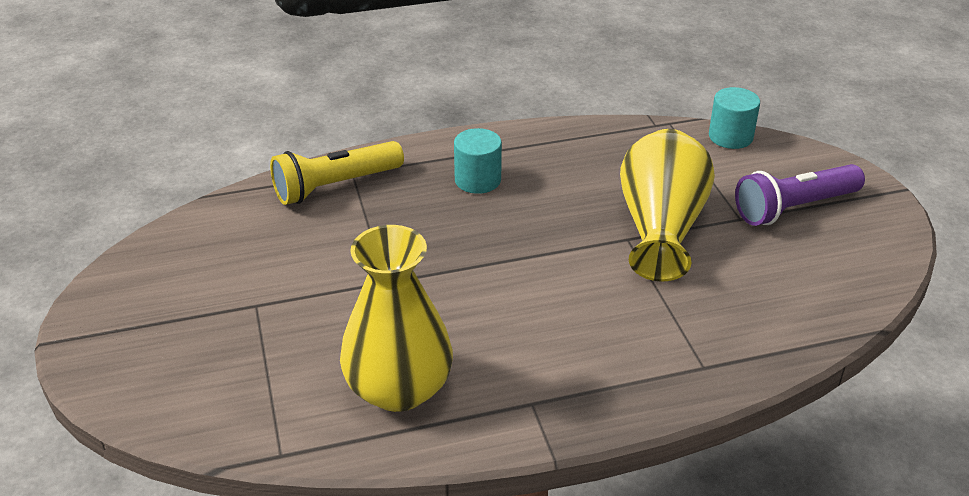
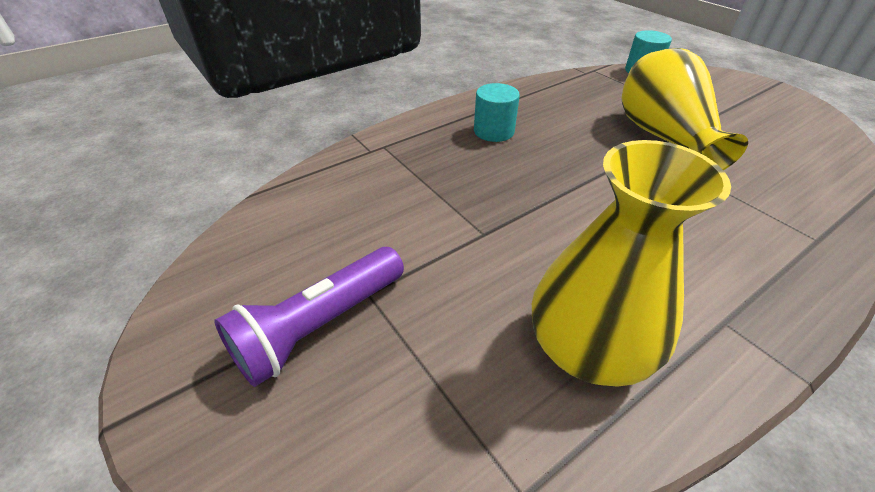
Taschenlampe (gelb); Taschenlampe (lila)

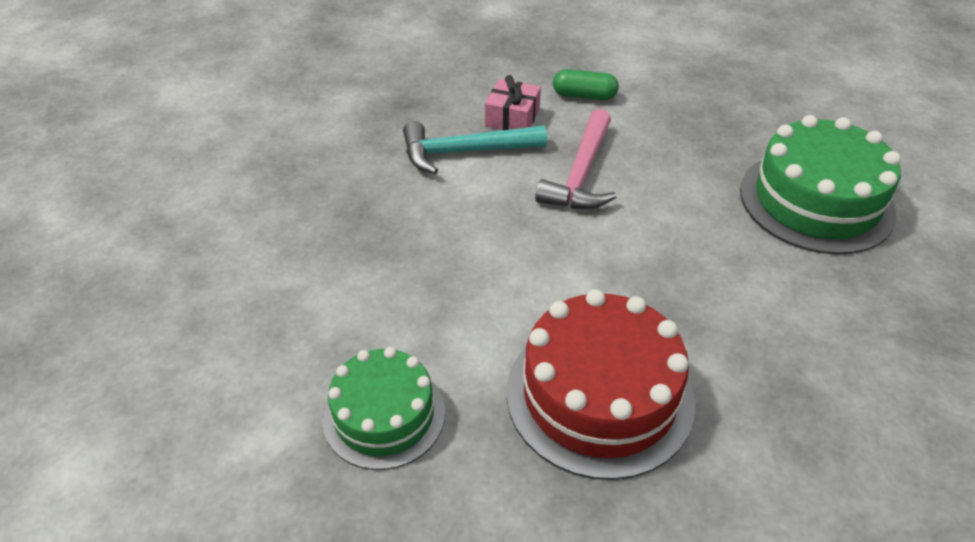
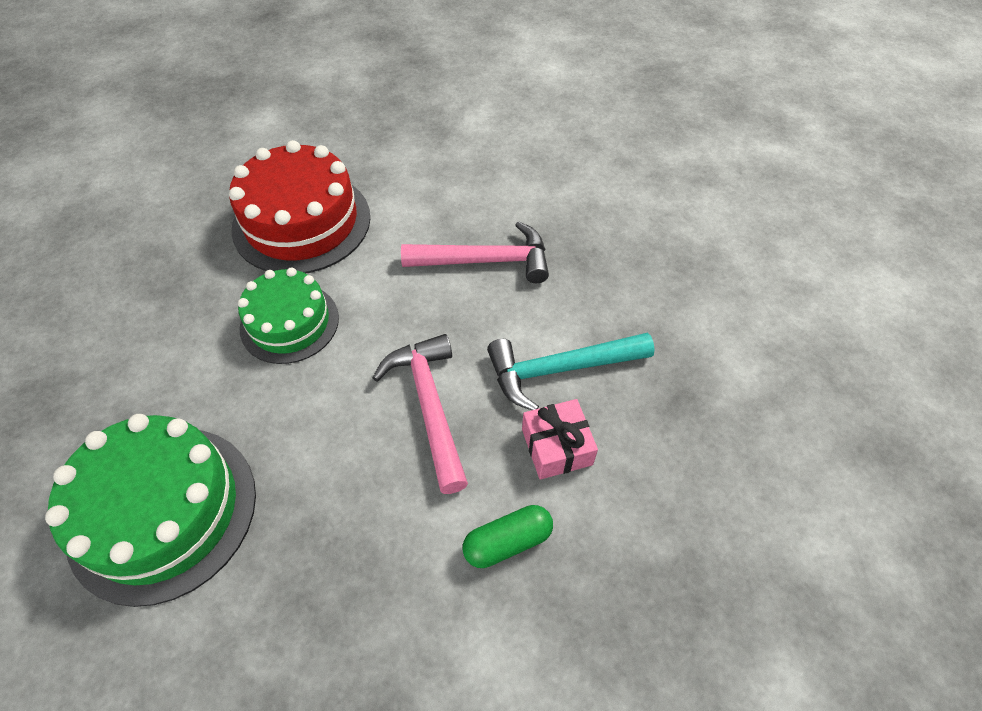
Hammer (rosa) (no. 2 from left); Kuchen (grün) (no. 2 from left); Hammer (türkis)

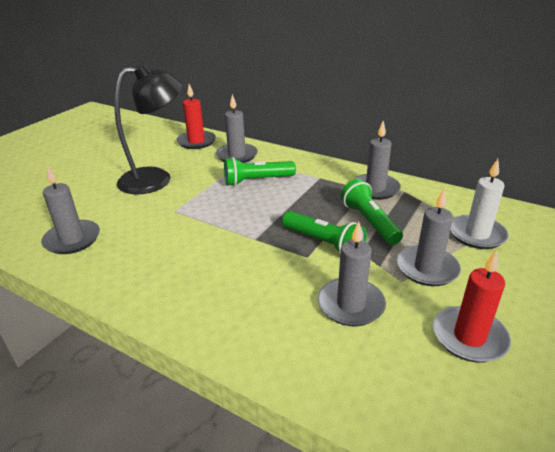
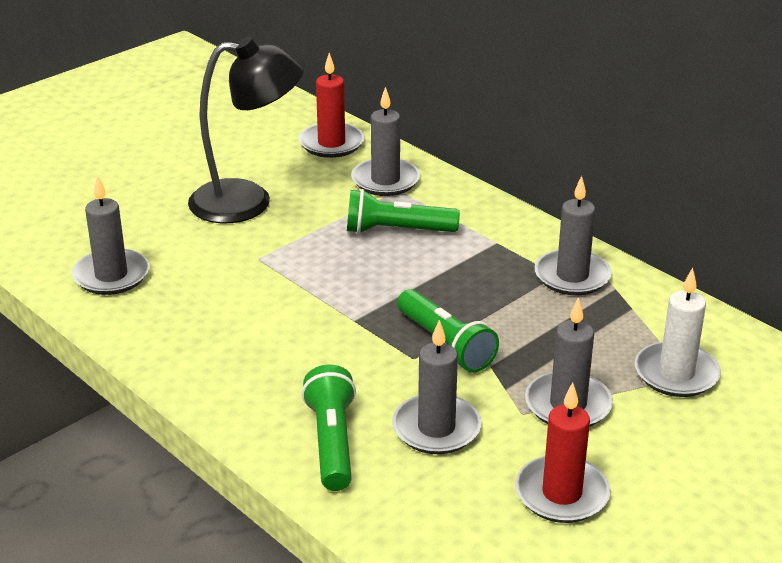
Taschenlampe (grün) (no. 1 from left)

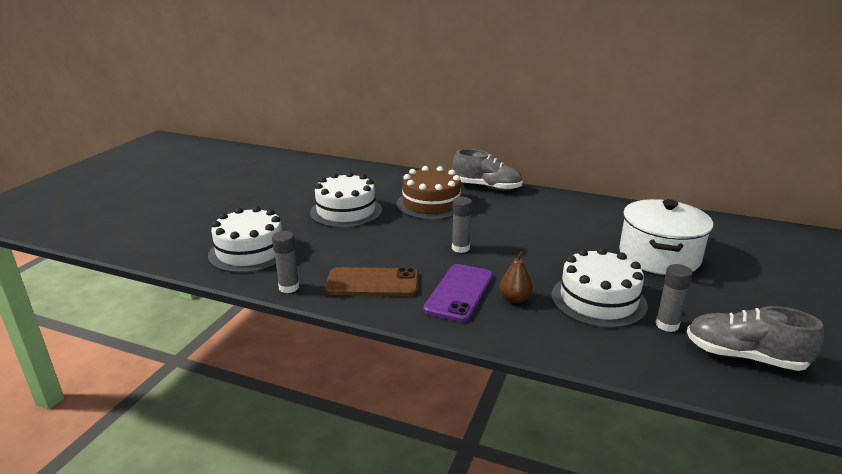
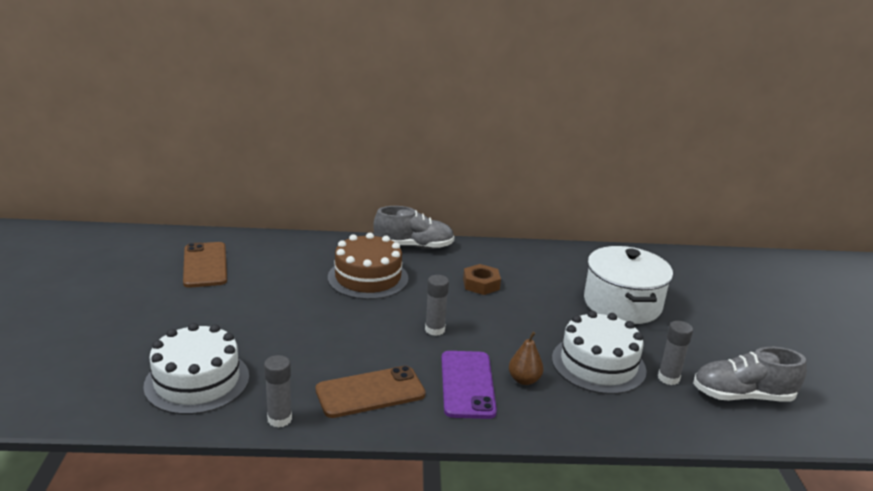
Kuchen (weiß) (no. 2 from left in the first image); Handy (braun) (no. 1 from left); Sechskantmutter (braun)

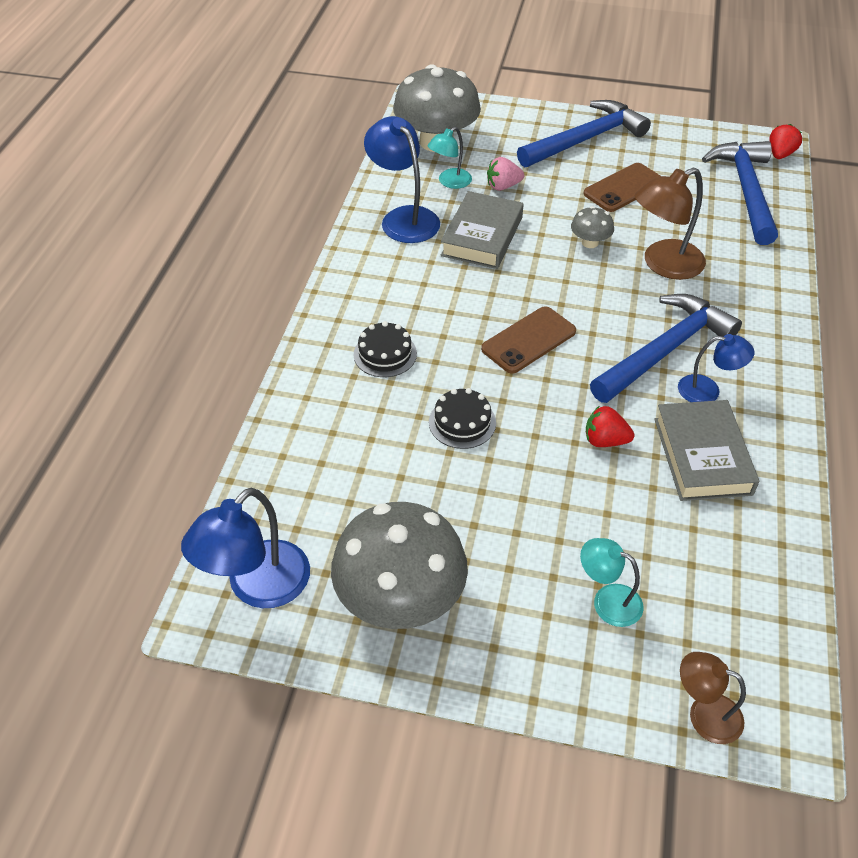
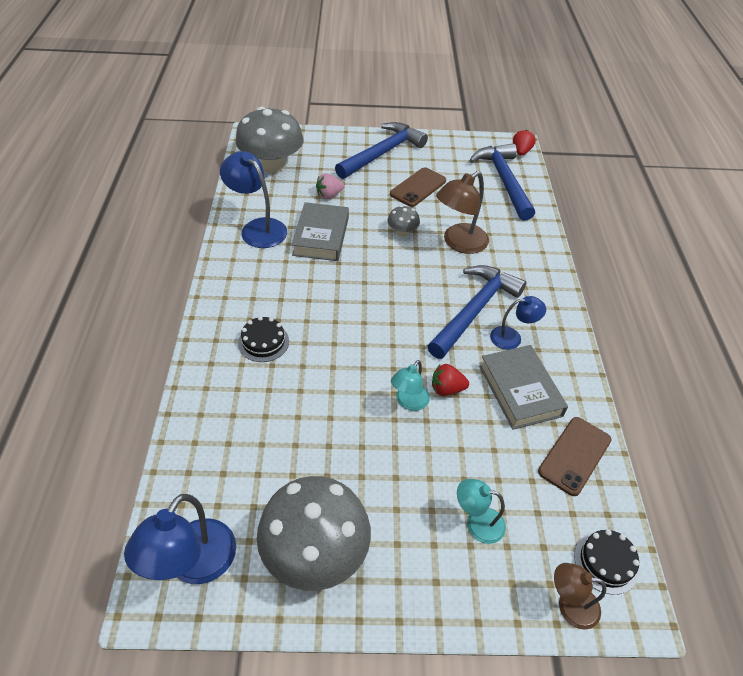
Lampe (türkis) (no. 1 from left); Kuchen (schwarz) (no. 2 from left); Handy (braun) (no. 2 from left)

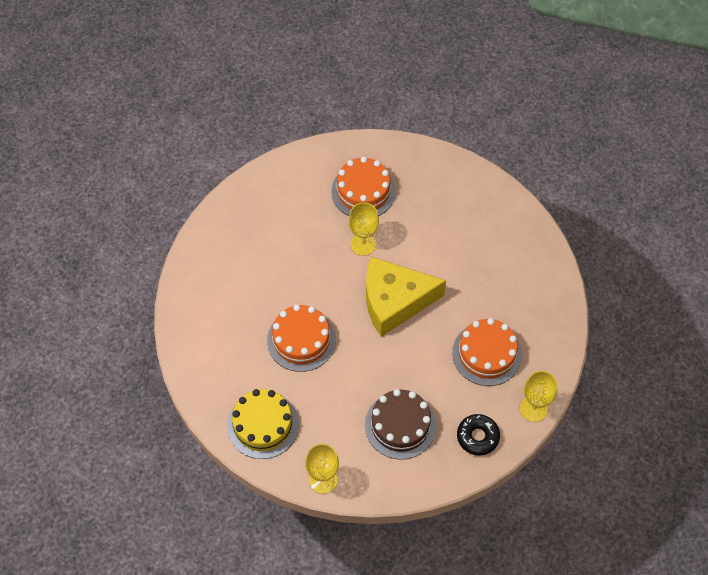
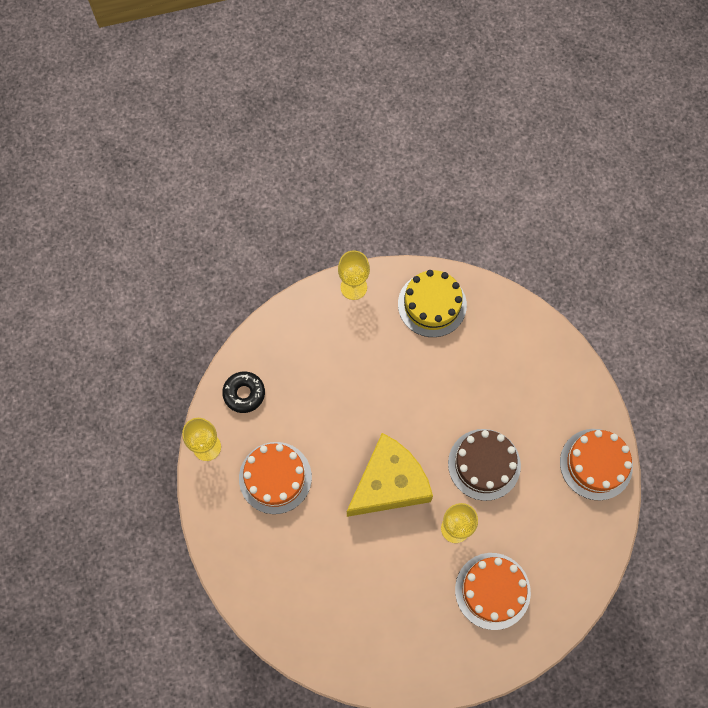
Kuchen (orange) (no. 3 from left); Kuchen (braun)

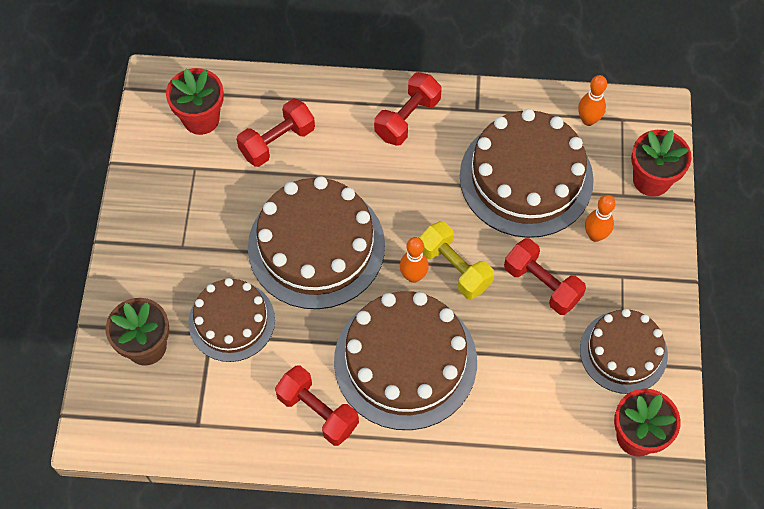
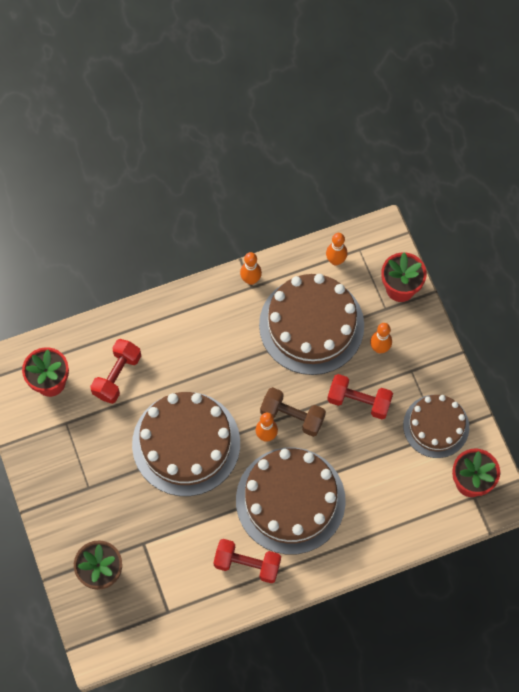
Kuchen (braun) (no. 1 from left in the first image); Hantel (rot) (no. 3 from left in the first image); Bowlingkegel (orange) (no. 1 from left); Hantel (braun)

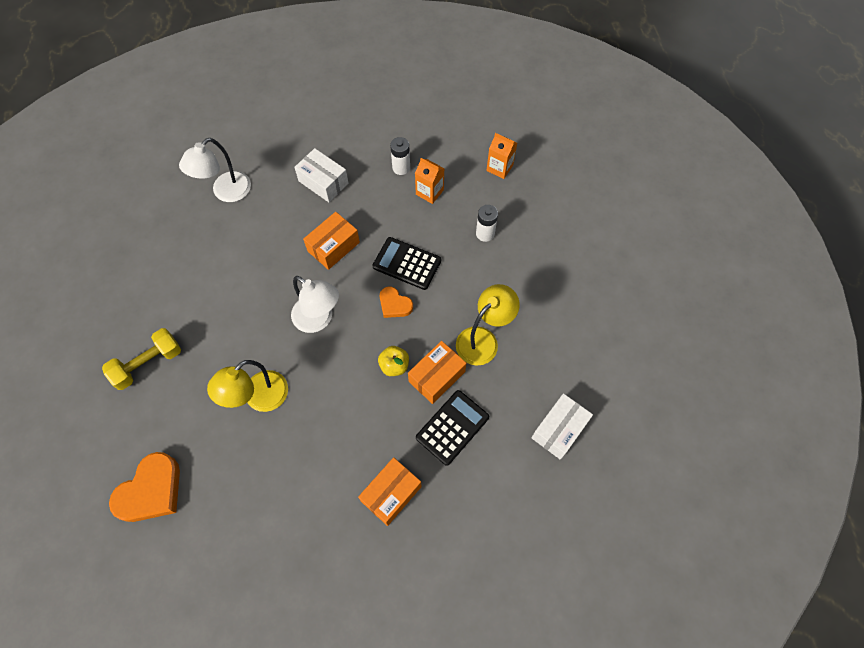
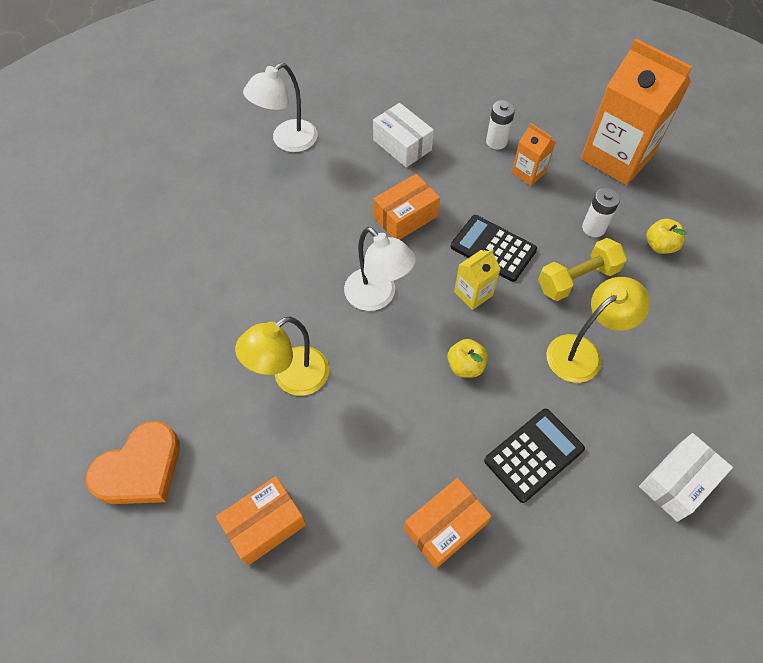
Apfel (gelb) (no. 2 from left); Hantel (gelb); Schachtel (orange) (no. 1 from left); Getränkekarton (gelb); Getränkekarton (orange) (no. 2 from left)

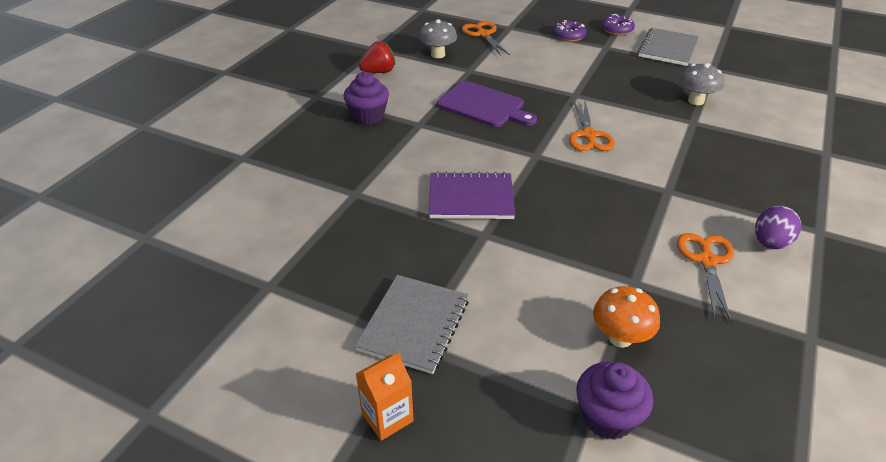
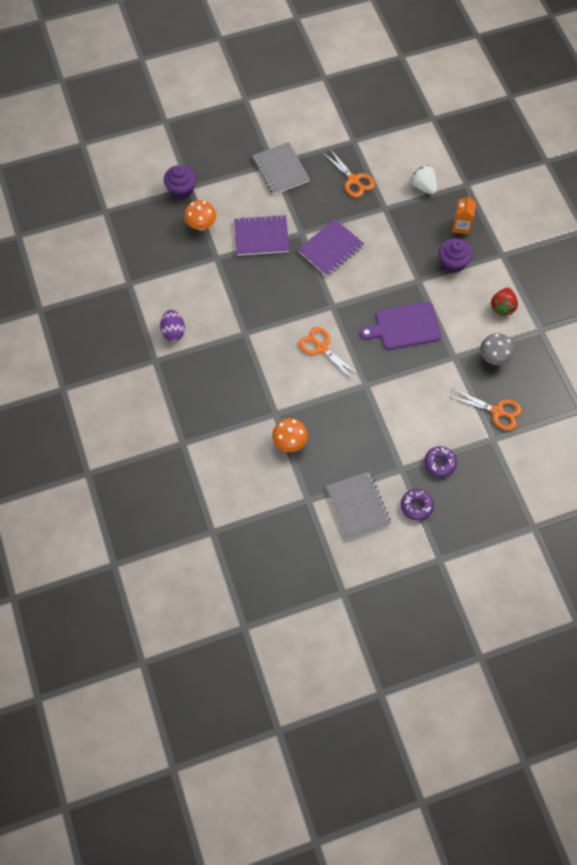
Notizbuch (lila) (no. 1 from left); Erdbeere (weiß); Getränkekarton (orange); Schere (orange) (no. 2 from left); Pilz (orange) (no. 2 from left)

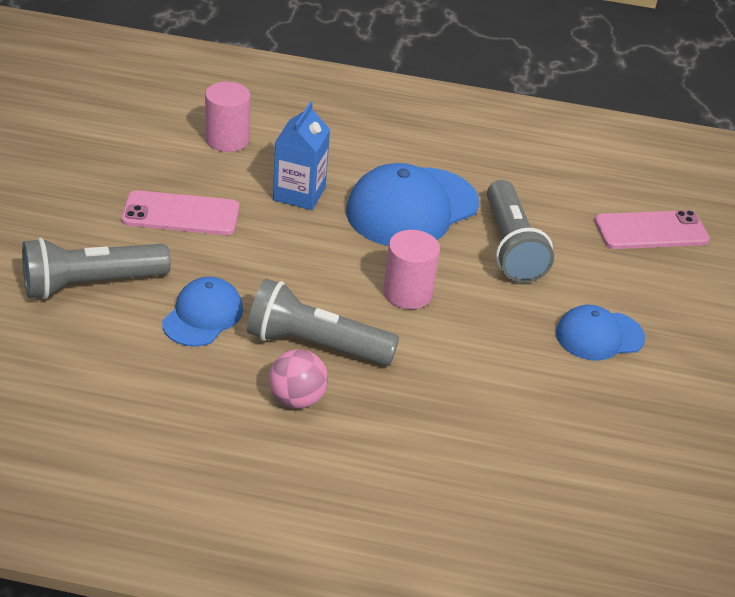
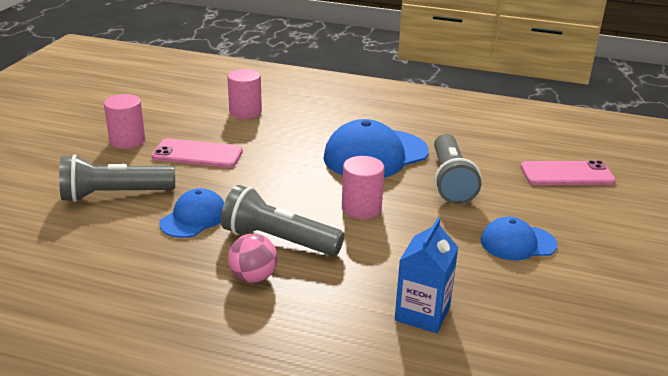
Vollzylinder (rosa) (no. 1 from left); Getränkekarton (blau)

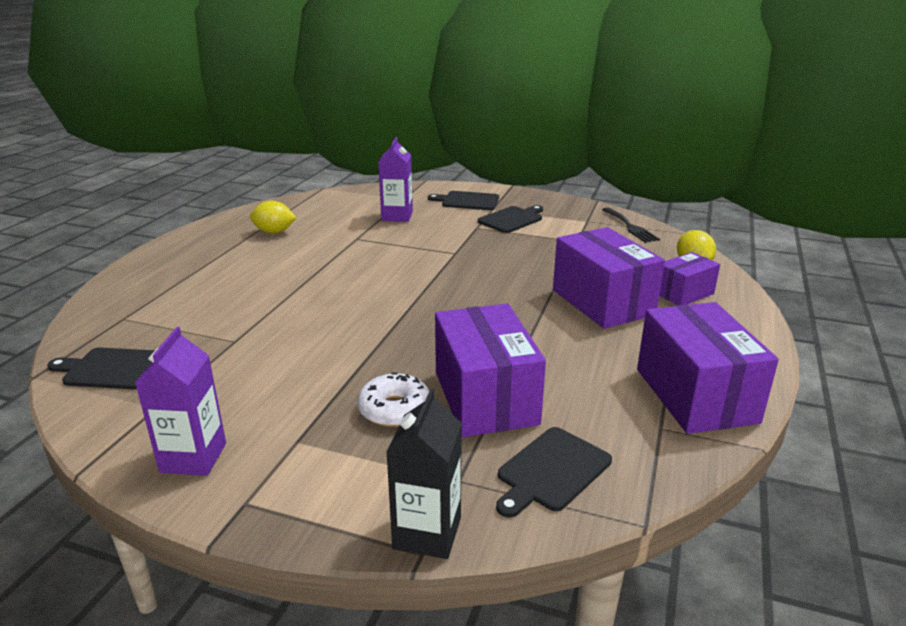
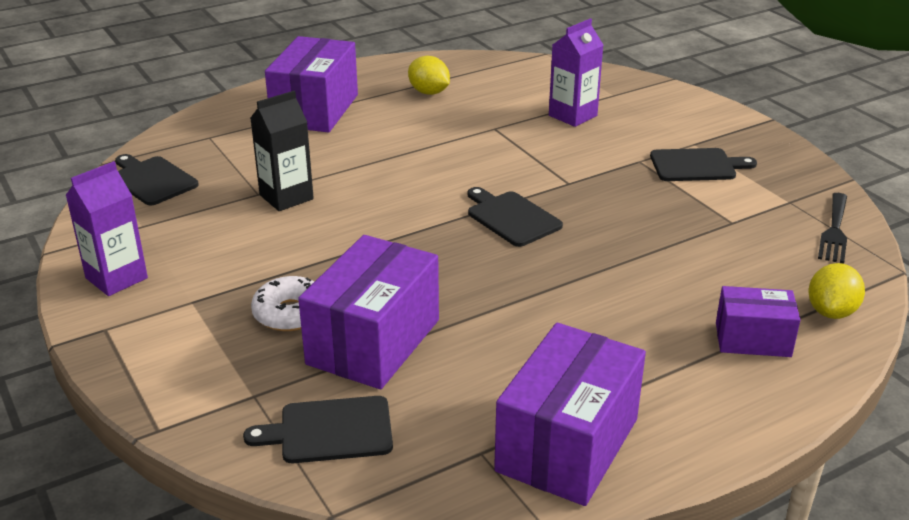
Getränkekarton (schwarz); Schneidebrett (schwarz) (no. 3 from left); Schachtel (lila) (no. 1 from left)

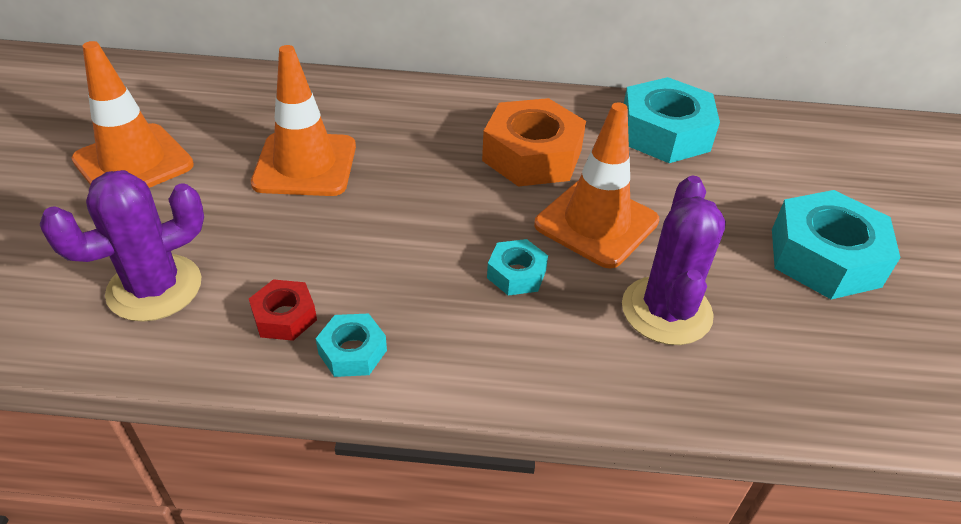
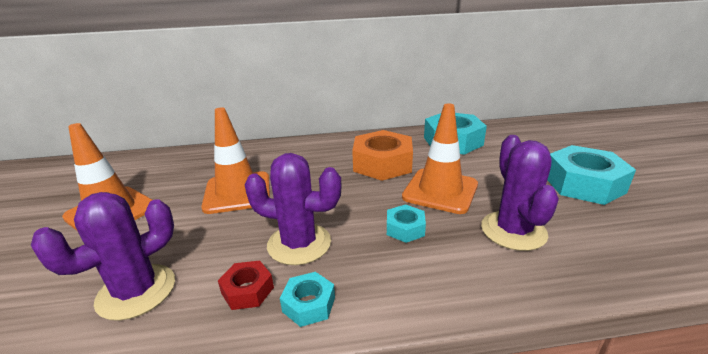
Kaktus (lila) (no. 2 from left)

